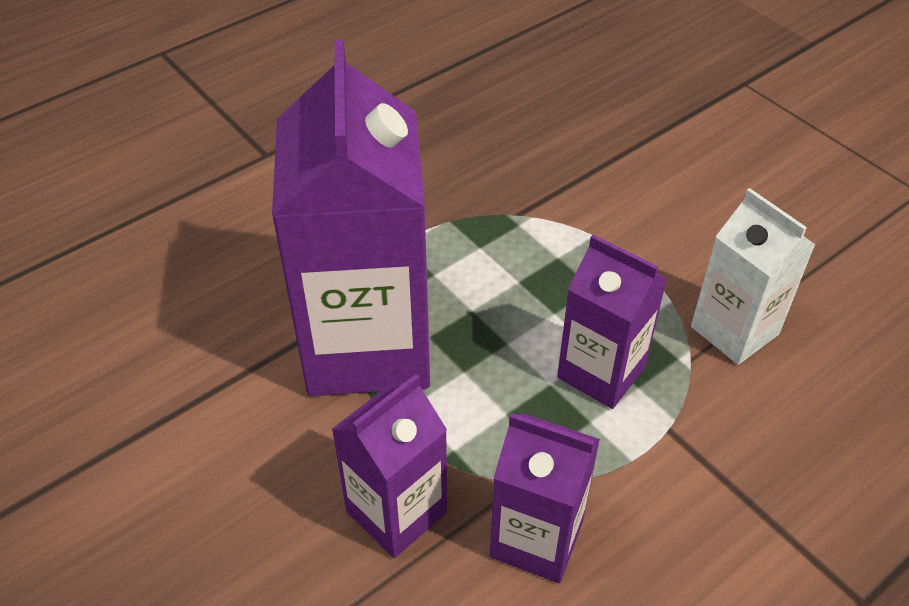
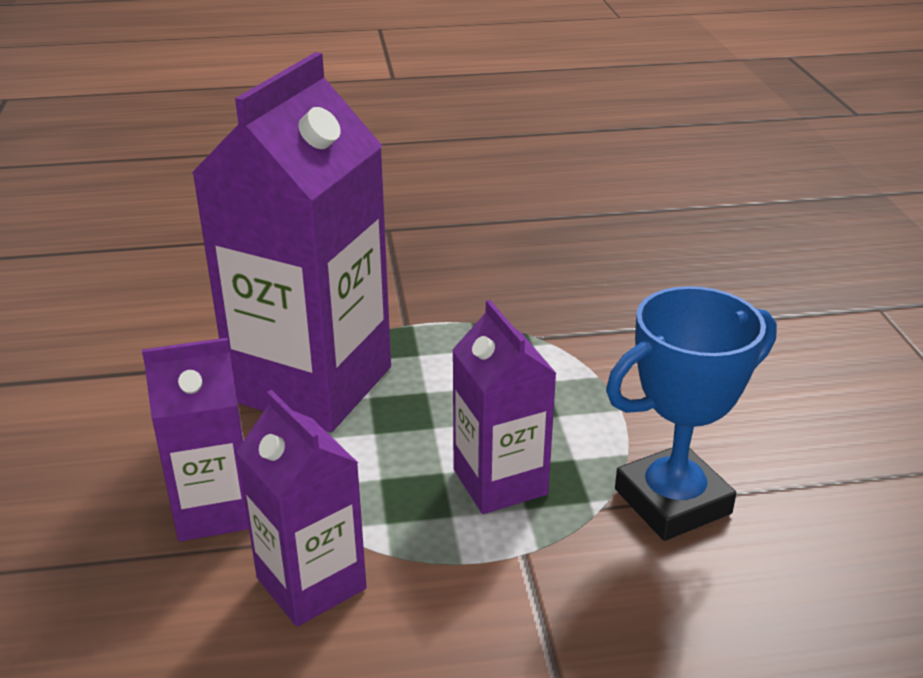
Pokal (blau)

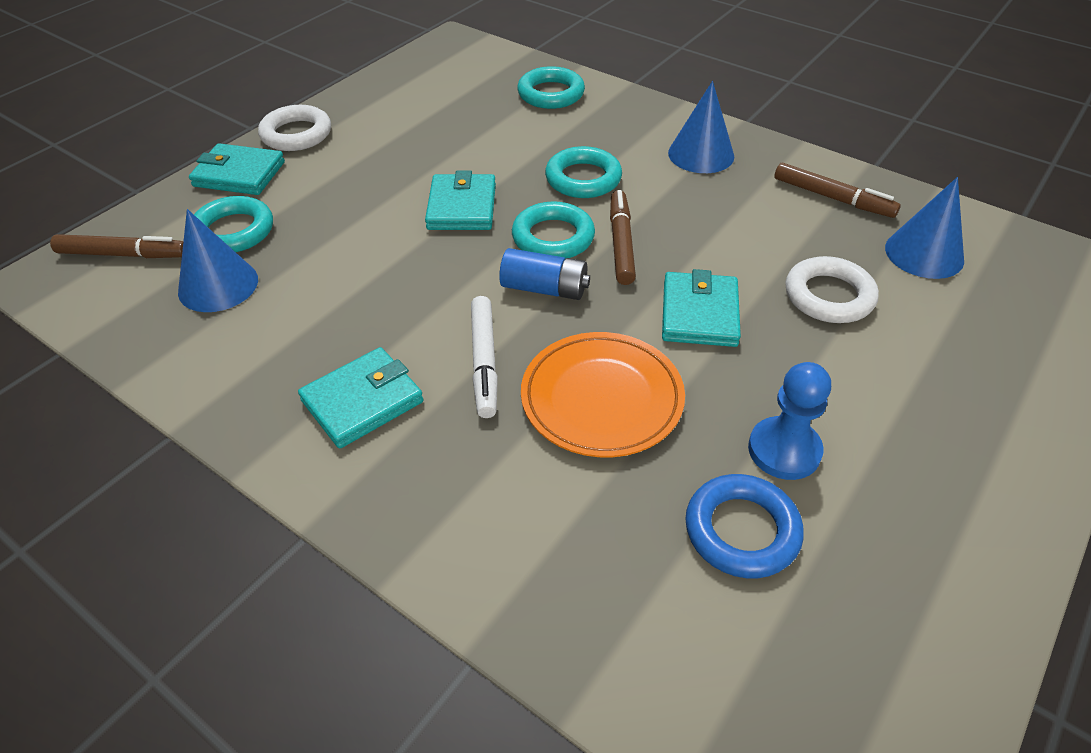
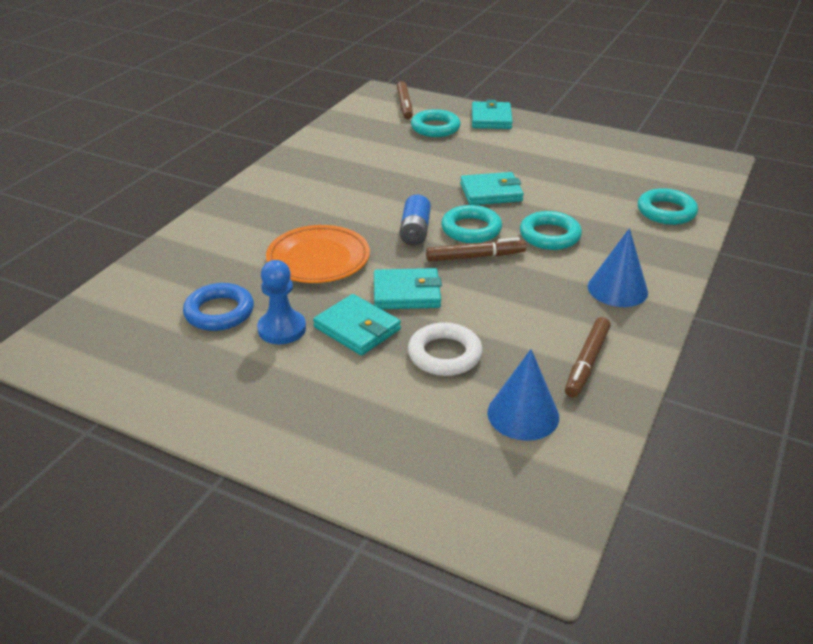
Kegel (blau) (no. 1 from left in the first image); Ring (weiß) (no. 1 from left in the first image); Filzstift (weiß); Geldbörse (türkis) (no. 1 from left)

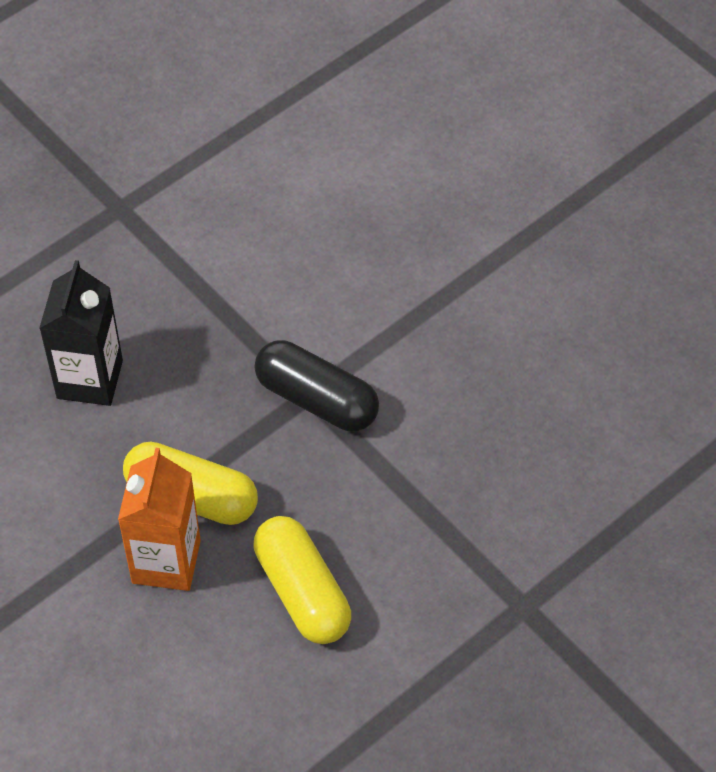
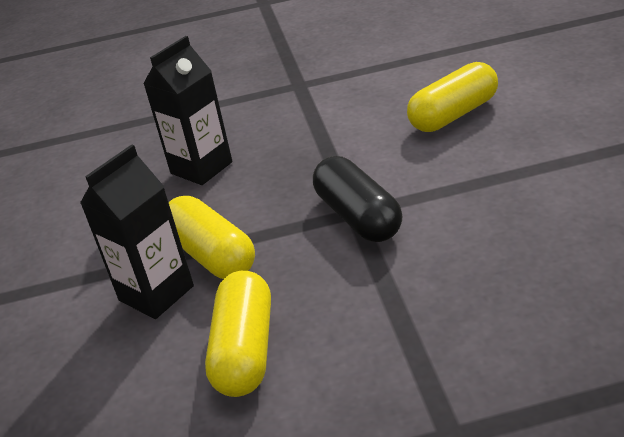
Kapsel (gelb) (no. 3 from left); Getränkekarton (schwarz) (no. 1 from left)

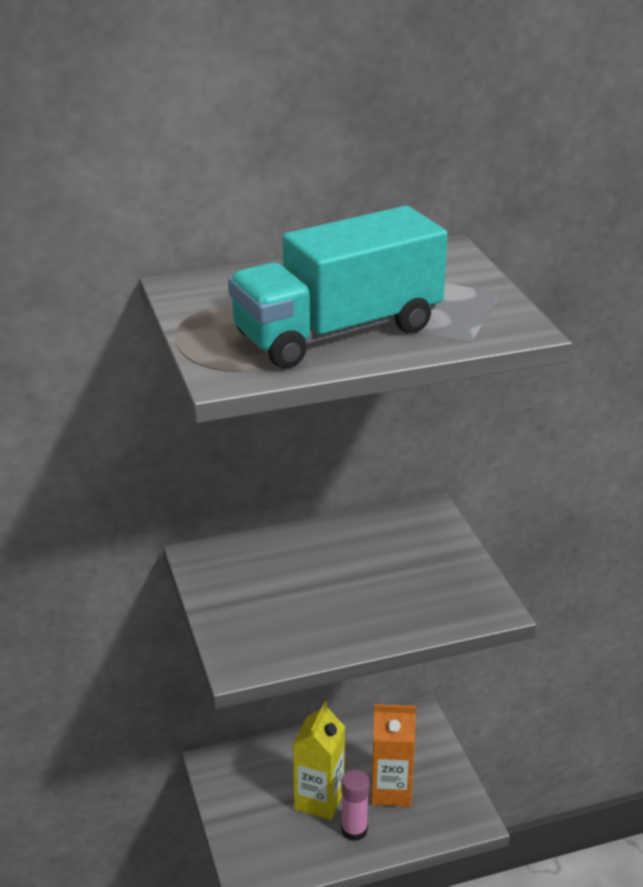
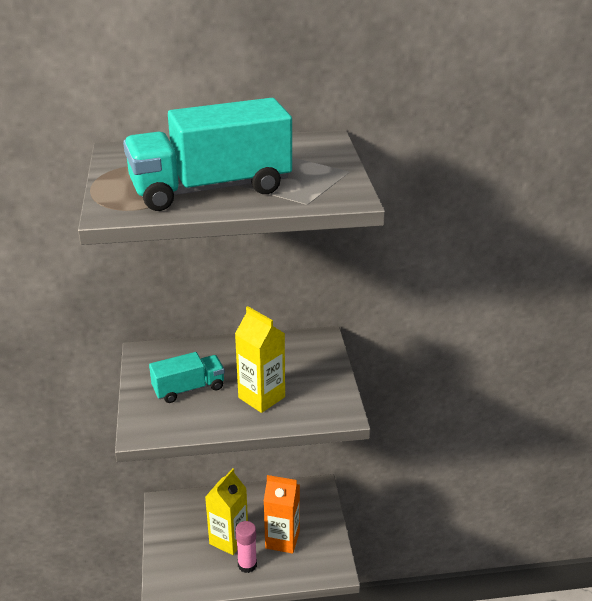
Lastwagen (türkis) (no. 1 from left); Getränkekarton (gelb) (no. 2 from left)

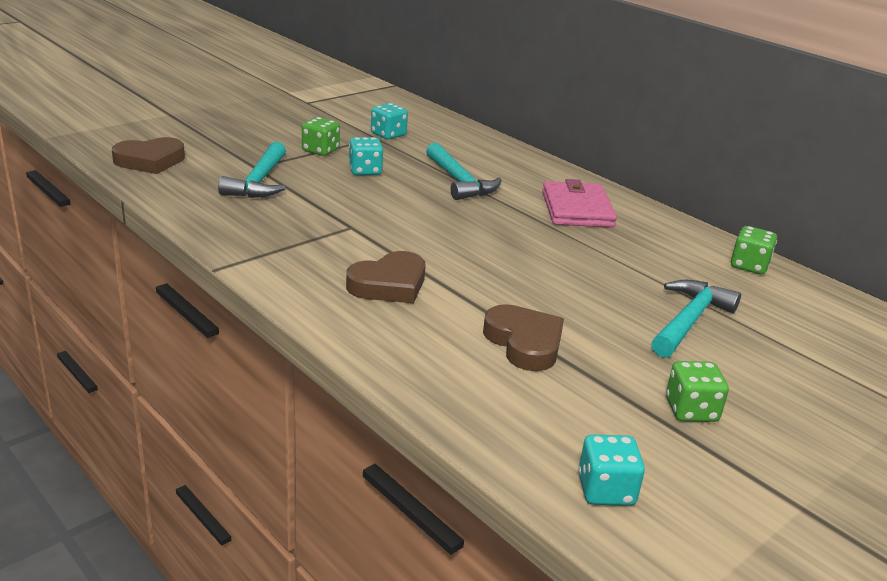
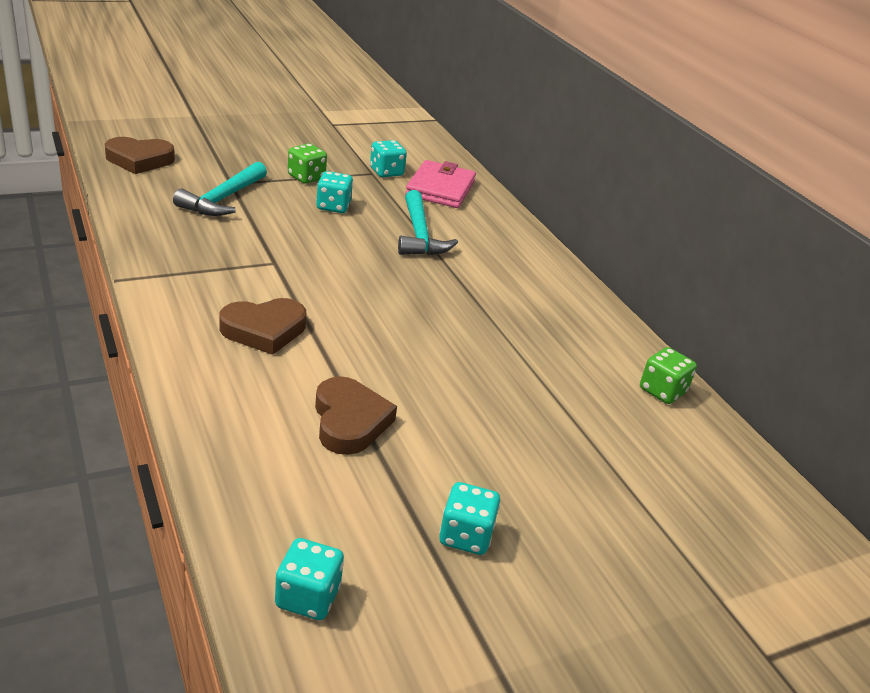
Hammer (türkis) (no. 3 from left in the first image); Geldbörse (rosa); Spielwürfel (türkis) (no. 4 from left)

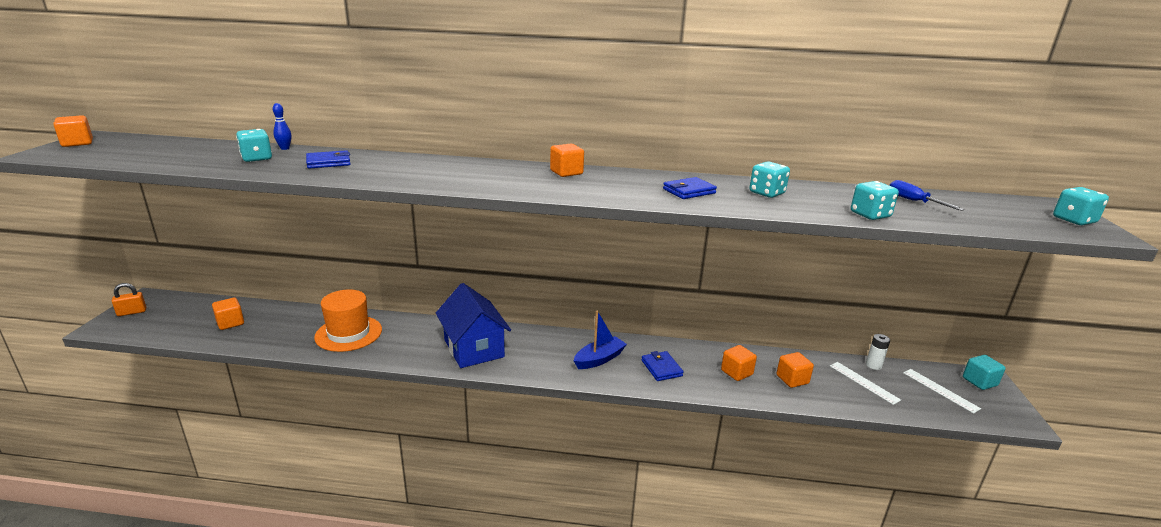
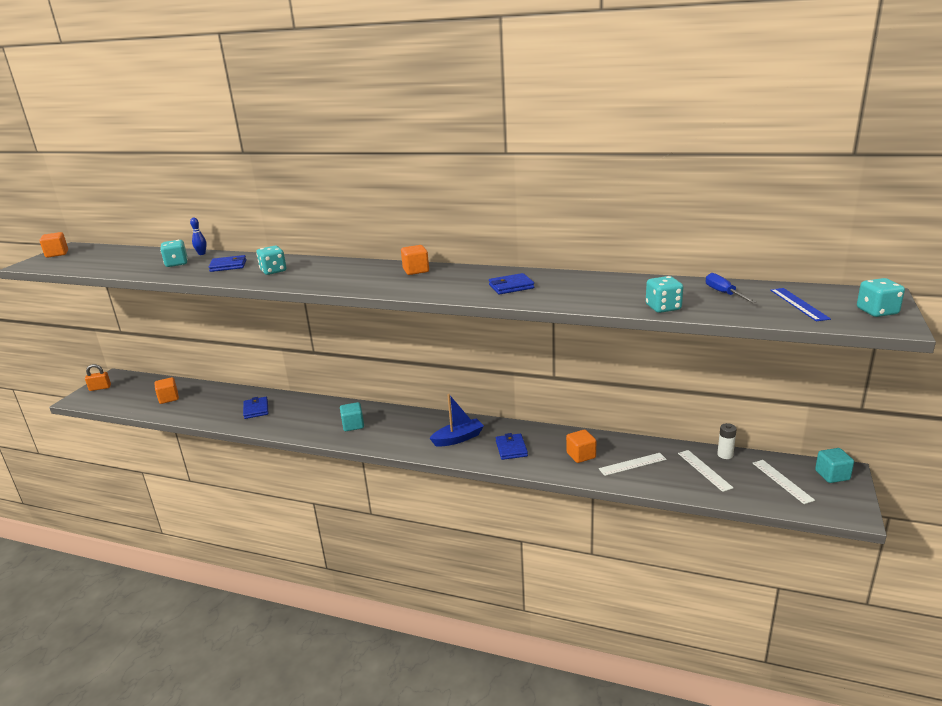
Lineal (blau); Spielwürfel (türkis) (no. 2 from left); Geldbörse (blau) (no. 2 from left); Kubus (türkis) (no. 1 from left); Lineal (weiß) (no. 1 from left)

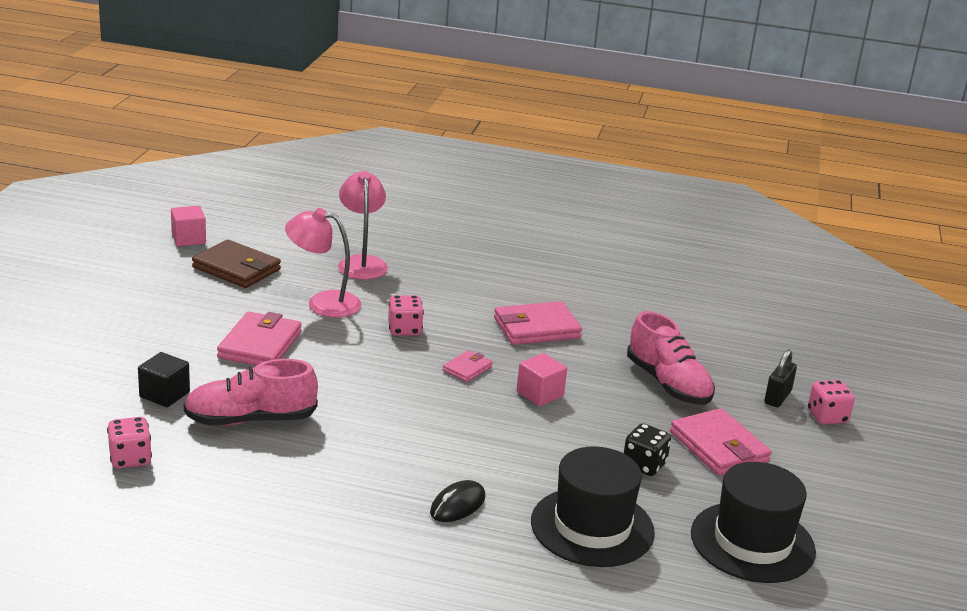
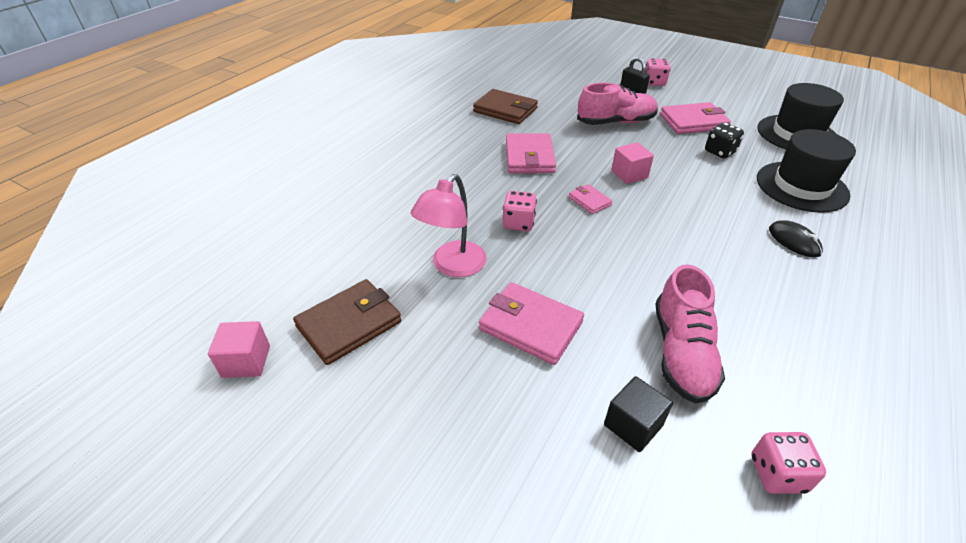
Lampe (rosa) (no. 2 from left in the first image); Geldbörse (braun) (no. 2 from left)

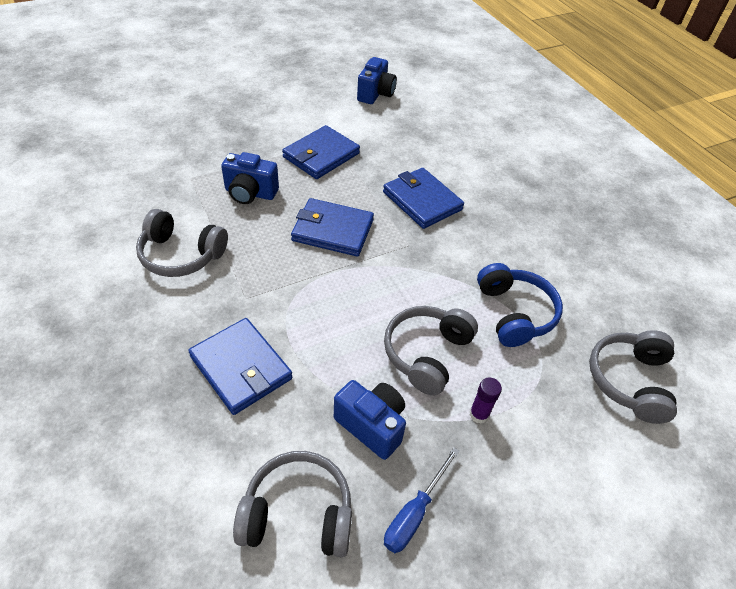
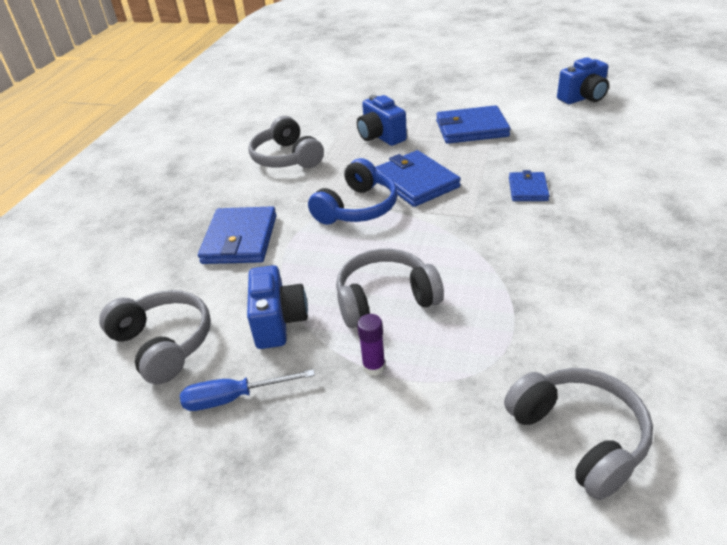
Kopfhörer (blau); Kopfhörer (grau) (no. 4 from left); Geldbörse (blau) (no. 4 from left)

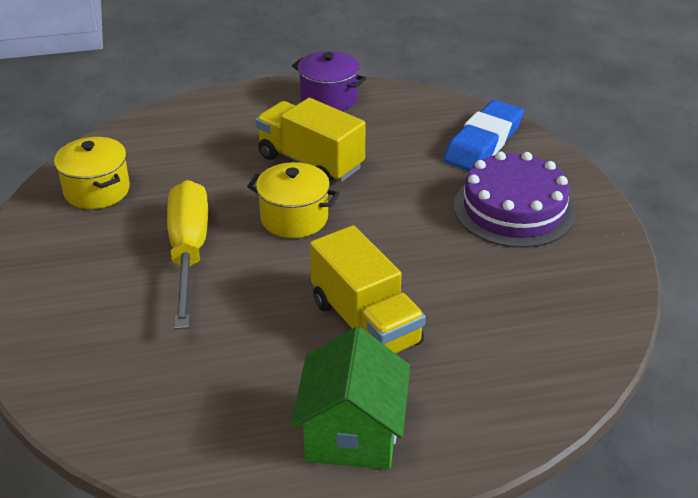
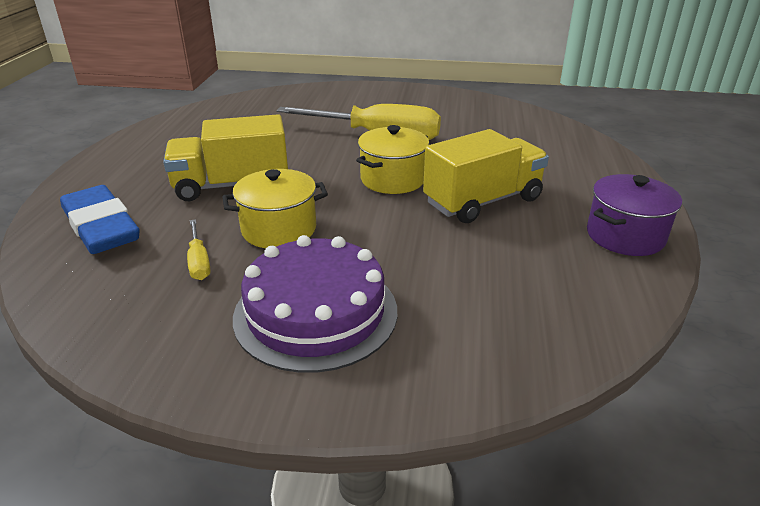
Haus (grün); Schraubenzieher (gelb) (no. 1 from left); Kochtopf (gelb) (no. 1 from left); Radiergummi (blau)

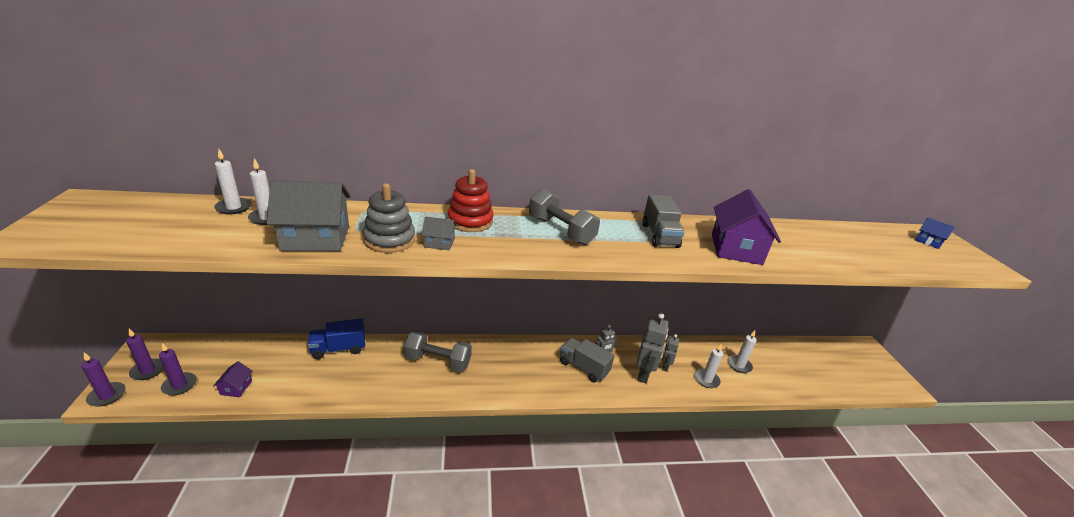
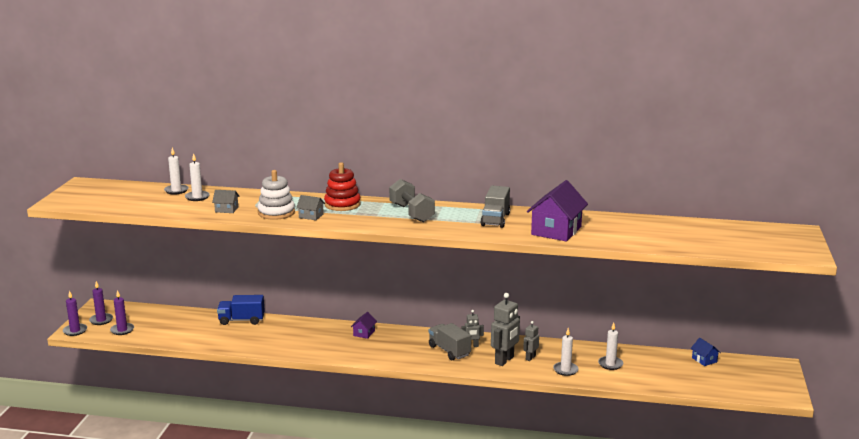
Hantel (grau) (no. 1 from left in the first image); Haus (lila) (no. 1 from left); Haus (blau); Stapelspielzeug (weiß); Haus (grau) (no. 1 from left)

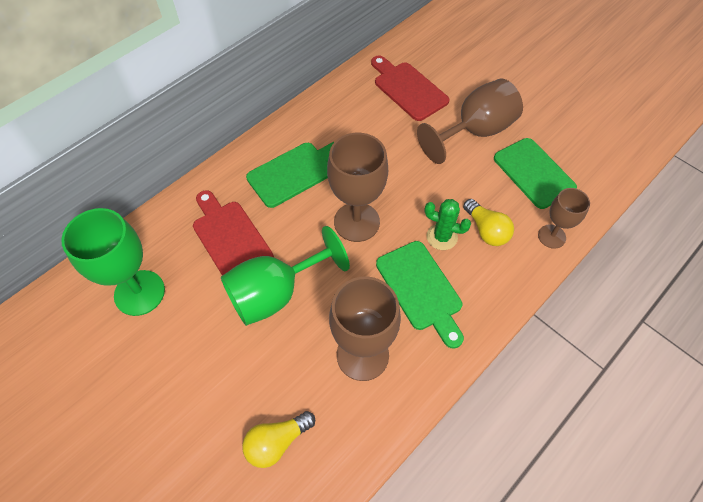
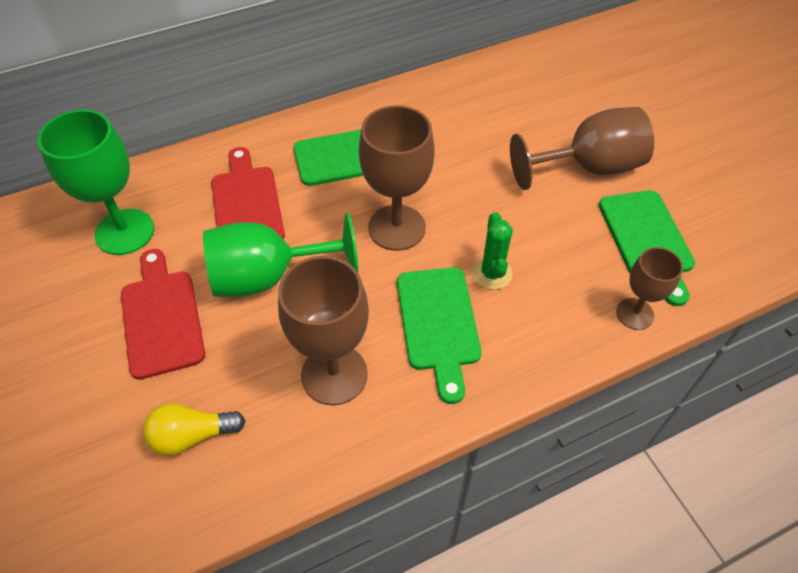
Glühbirne (gelb) (no. 2 from left in the first image); Schneidebrett (rot) (no. 1 from left); Kaktus (grün)

